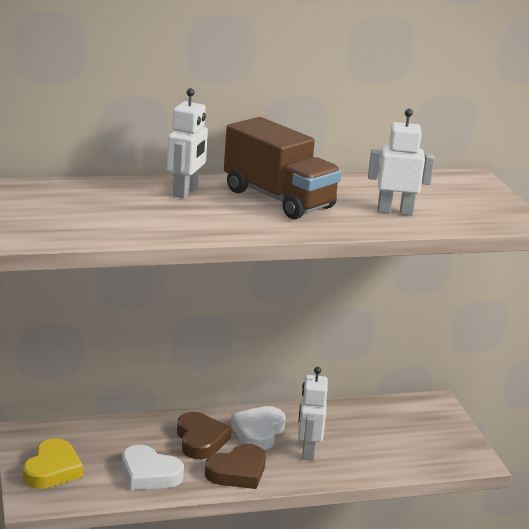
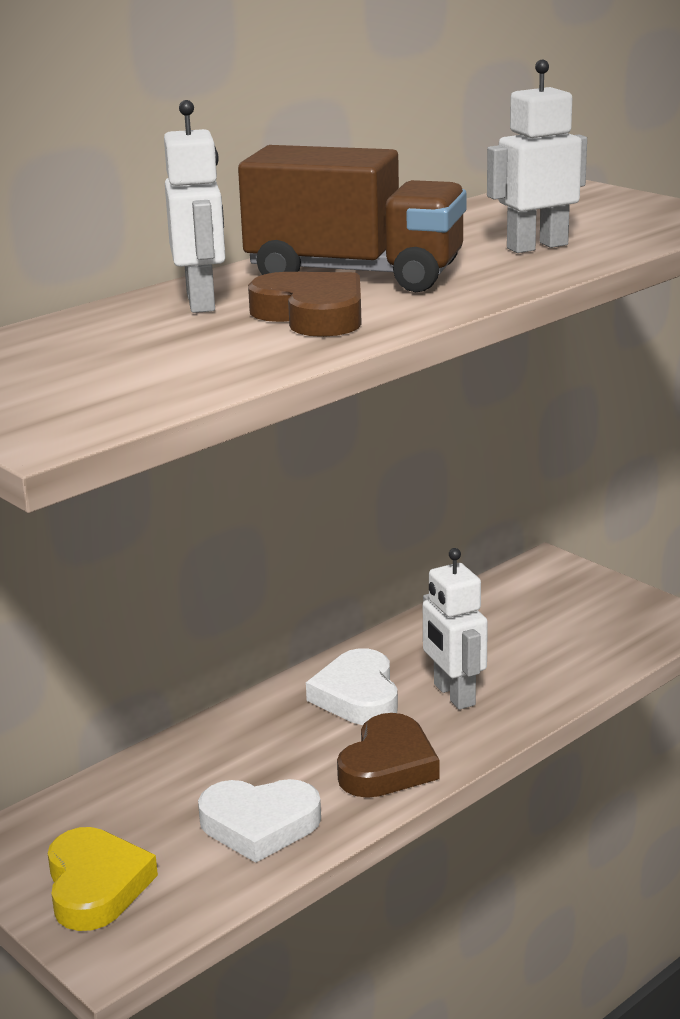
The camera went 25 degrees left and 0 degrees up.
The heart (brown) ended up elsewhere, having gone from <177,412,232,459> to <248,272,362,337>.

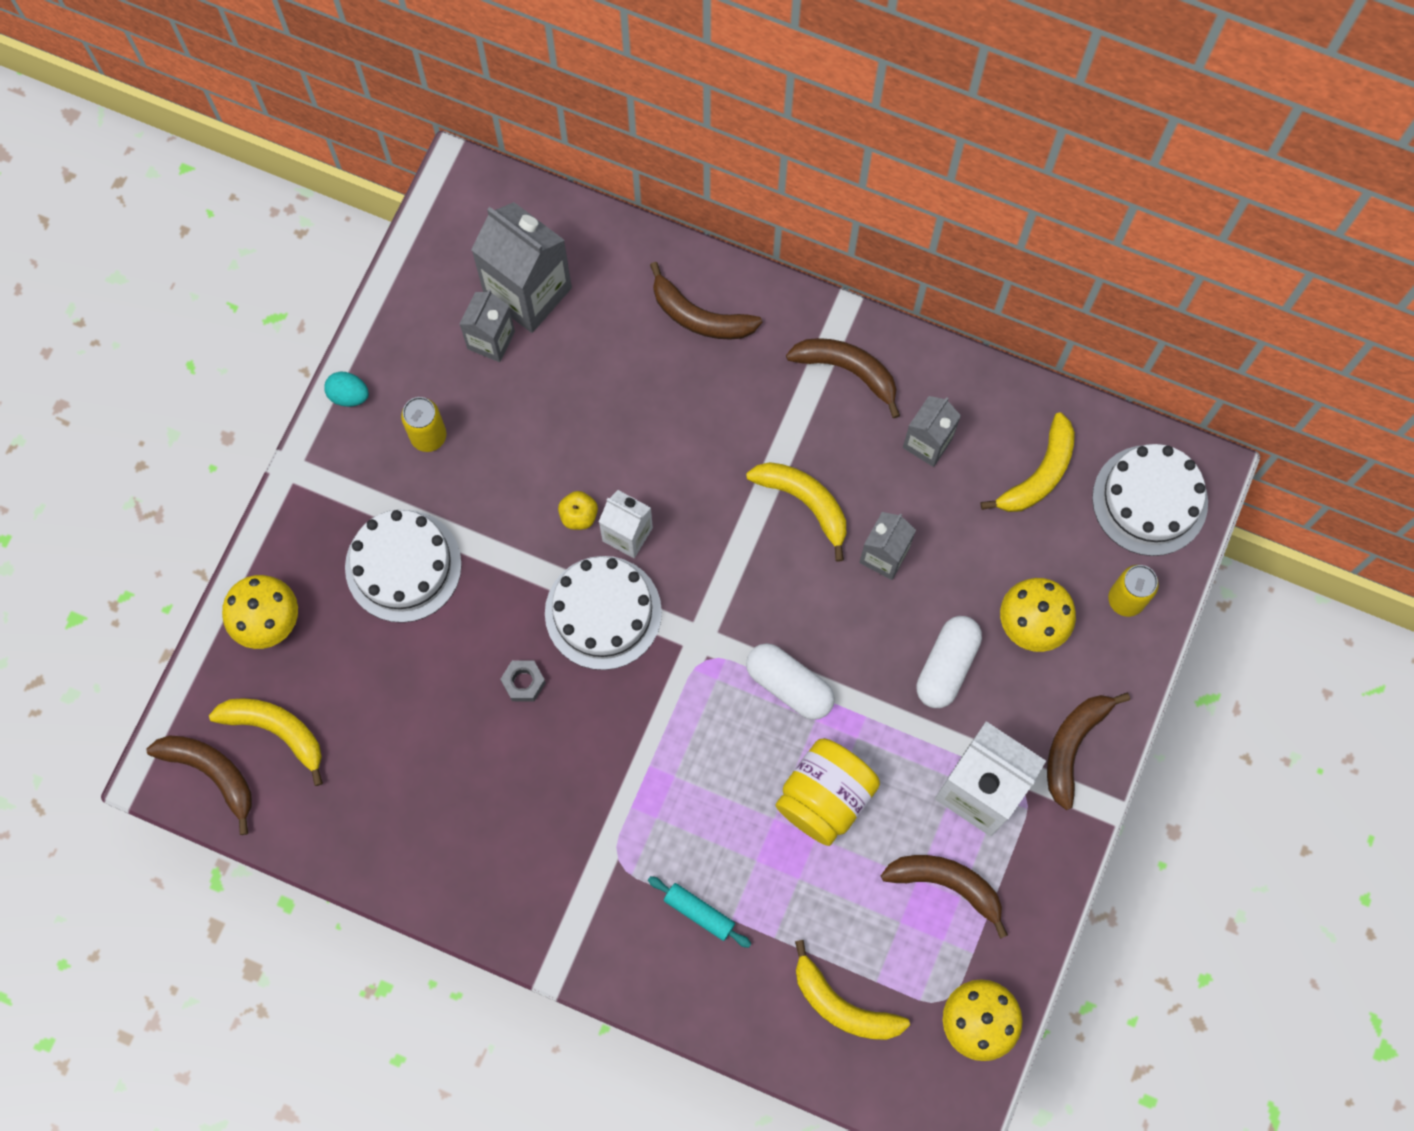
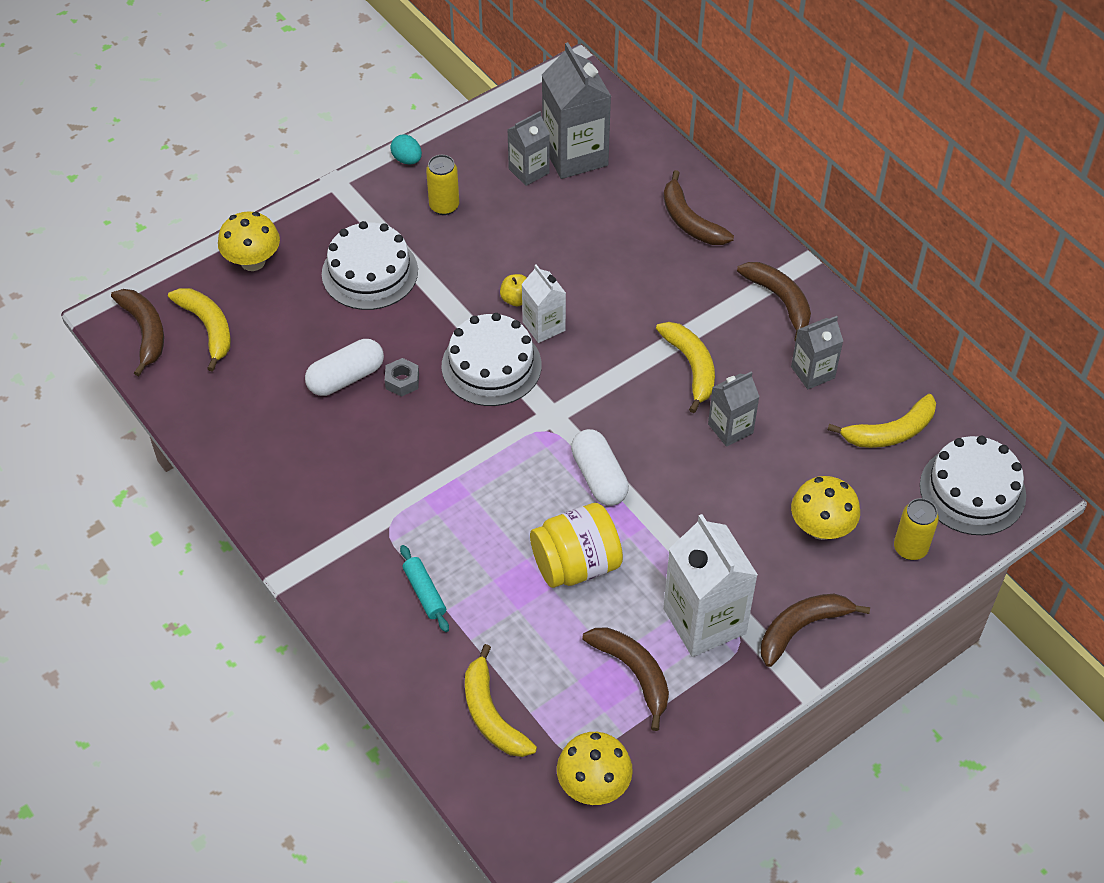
The camera went 30 degrees right and 20 degrees down.
The capsule (white) ended up elsewhere, having gone from <916,616,982,708> to <305,339,384,396>.

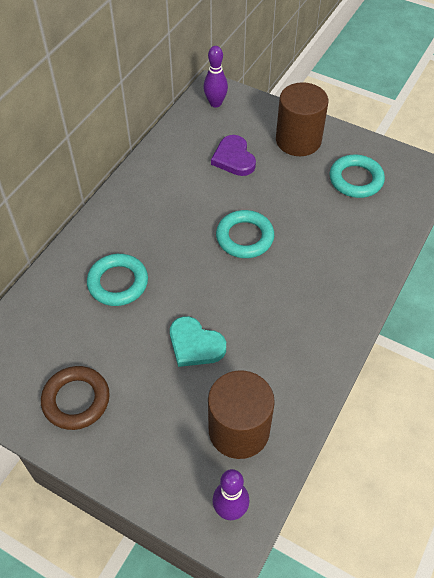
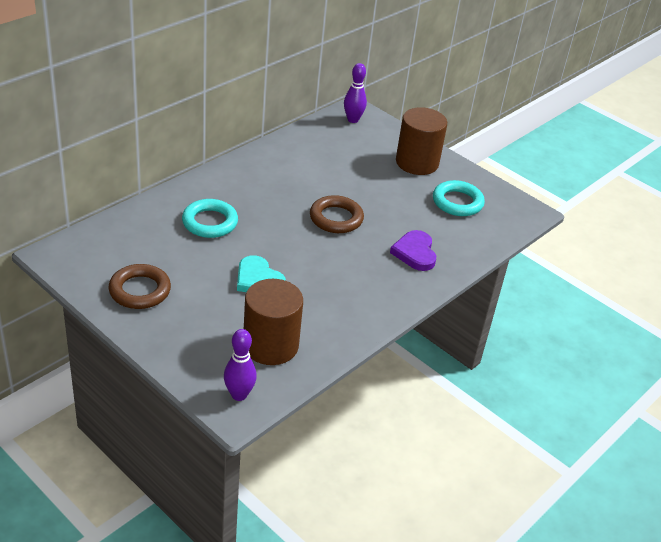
The camera went 10 degrees right and 15 degrees down.
The heart (purple) ended up elsewhere, having gone from <211,135,256,176> to <390,230,436,271>.
What was the ring (turquoise) at <216,210,274,258> turned into the ring (brown) at <310,195,364,233>.

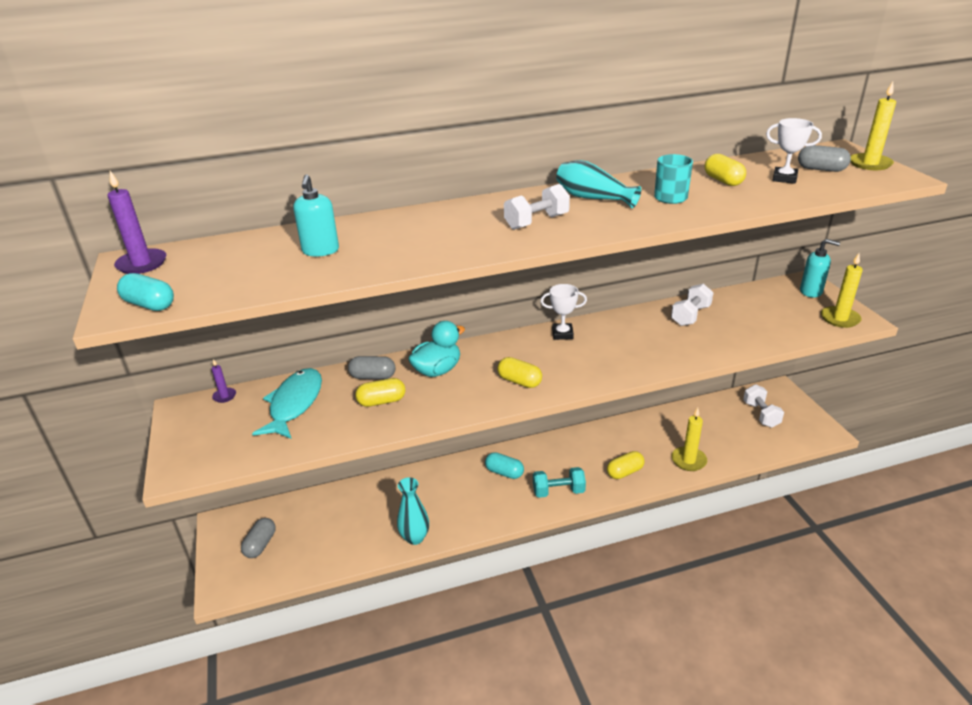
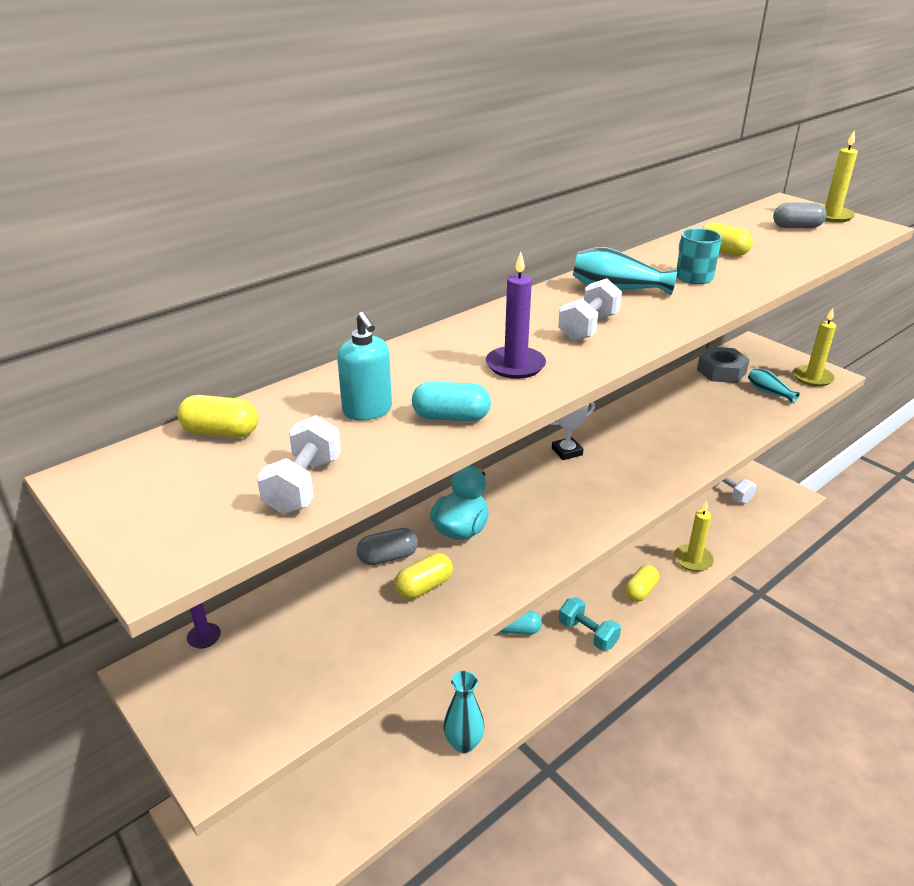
The camera went 25 degrees left and 0 degrees up.
The second view lost the trophy (white) at <766,118,822,184>.
The candle (purple) ended up elsewhere, having gone from <107,171,166,274> to <486,252,546,379>.
The second view lost the soap dispenser (turquoise) at <800,239,840,298>.
The capsule (turquoise) ended up elsewhere, having gone from <117,273,174,311> to <412,382,491,421>.
The dumbbell (white) ended up elsewhere, having gone from <671,284,713,326> to <257,415,341,514>.
The capsule (yellow) ended up elsewhere, having gone from <497,357,542,388> to <178,395,258,438>.
The second view lost the fish (turquoise) at <252,368,322,439>.
The dumbbell (turquoise) at <533,467,586,498> ended up facing another way, 75 degrees clockwise from before.
The second view lost the capsule (grey) at <241,518,276,558>.
The second view gained the nut (grey) at <697,347,750,383>.
The second view gained the vase (turquoise) at <748,368,800,404>.

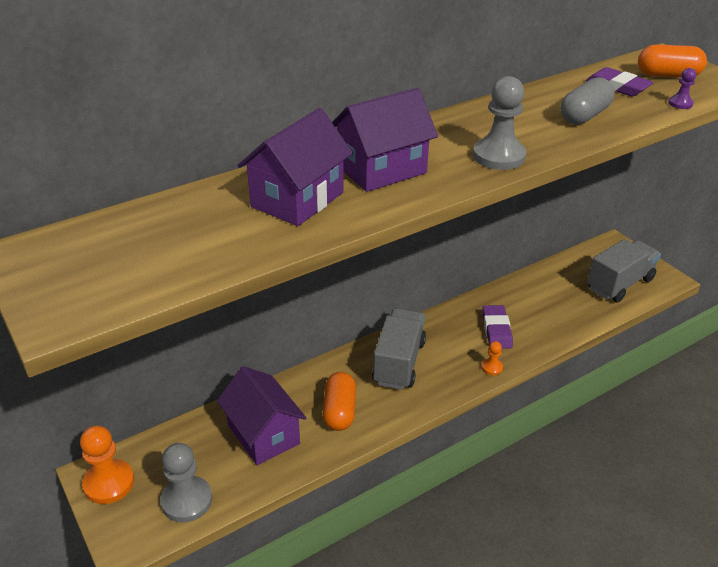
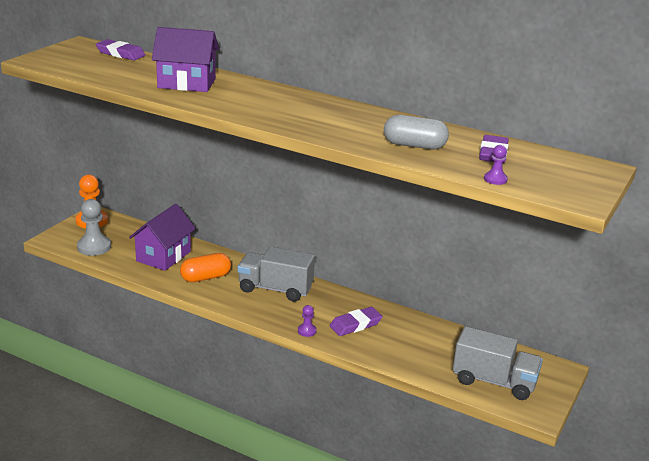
The camera went 60 degrees right and 10 degrees down.
The second view lost the capsule (orange) at <638,44,707,78>.
The second view lost the pawn (grey) at <473,76,526,170>.
The second view lost the house (purple) at <332,88,438,192>.
The truck (grey) at <372,308,426,390> ended up facing another way, 150 degrees counterclockwise from before.
What was the pawn (orange) at <481,341,503,375> turned into the pawn (purple) at <298,305,317,337>.
The second view gained the eraser (purple) at <96,39,146,60>.

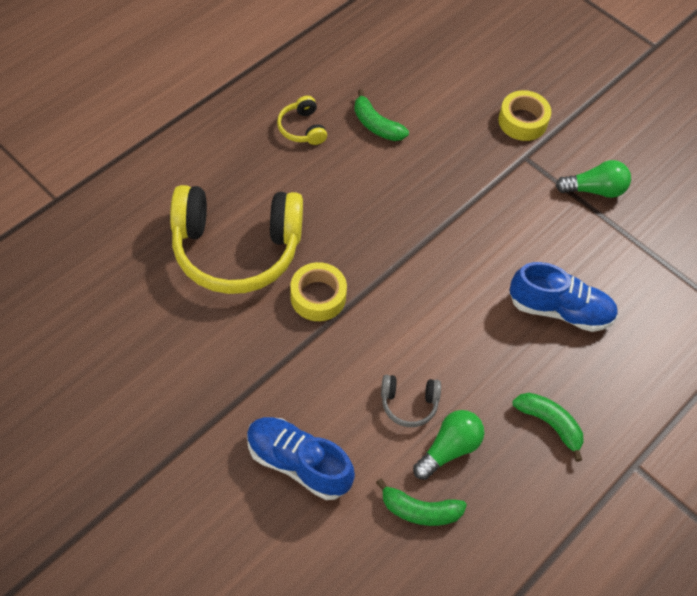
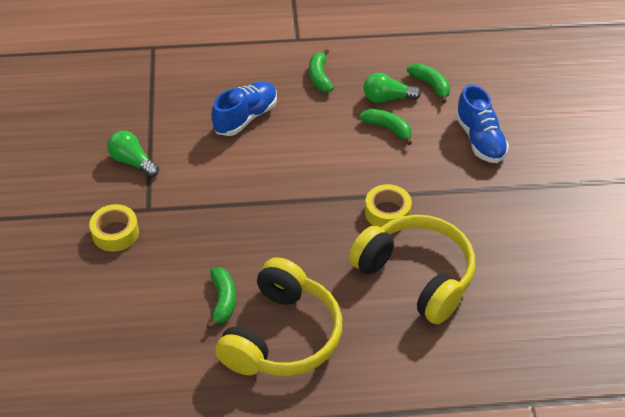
The camera went 135 degrees left and 10 degrees down.
The size of the headphones (yellow) at <277,96,327,145> changed by a factor of 2.36.
The shoe (blue) at <509,262,618,332> ended up facing another way, 75 degrees clockwise from before.
Where the headphones (grey) stood at <381,375,441,427>, the banana (green) came to stand at <359,109,412,145>.

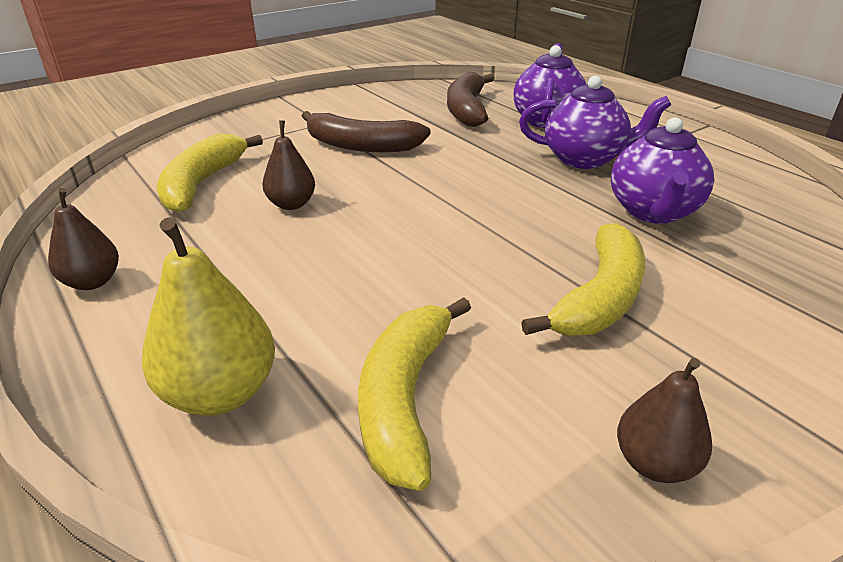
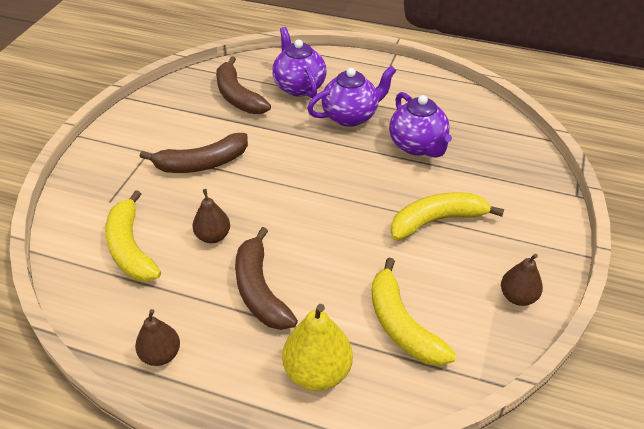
The camera went 35 degrees left and 10 degrees up.
The banana (yellow) at <521,223,645,336> ended up facing another way, 105 degrees counterclockwise from before.
The second view gained the banana (brown) at <235,227,298,330>.

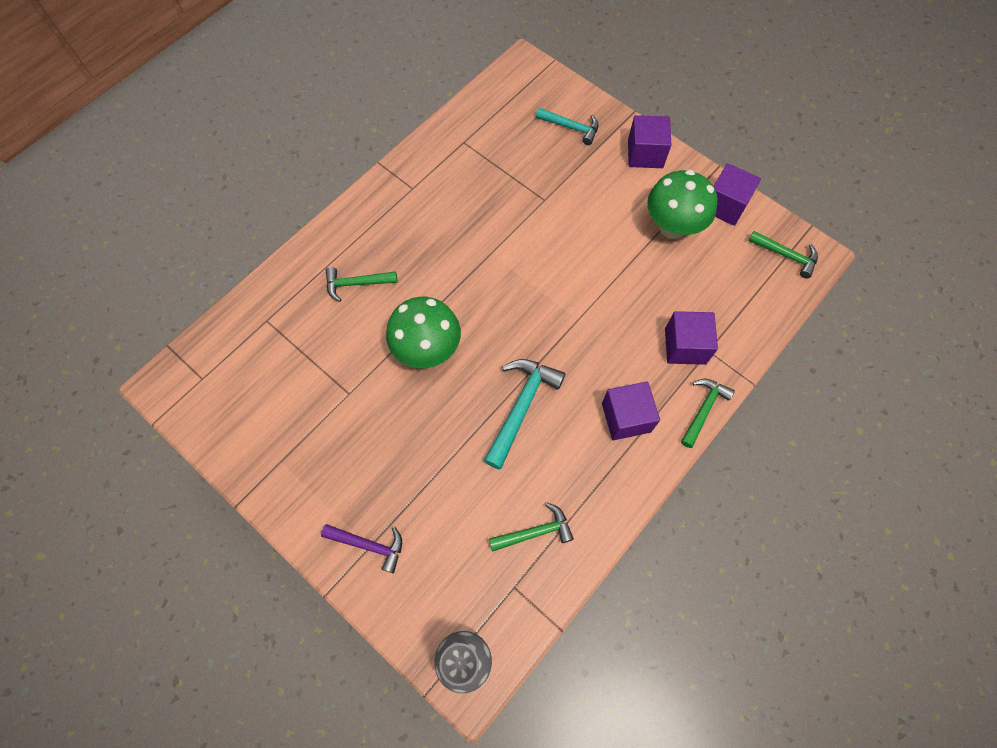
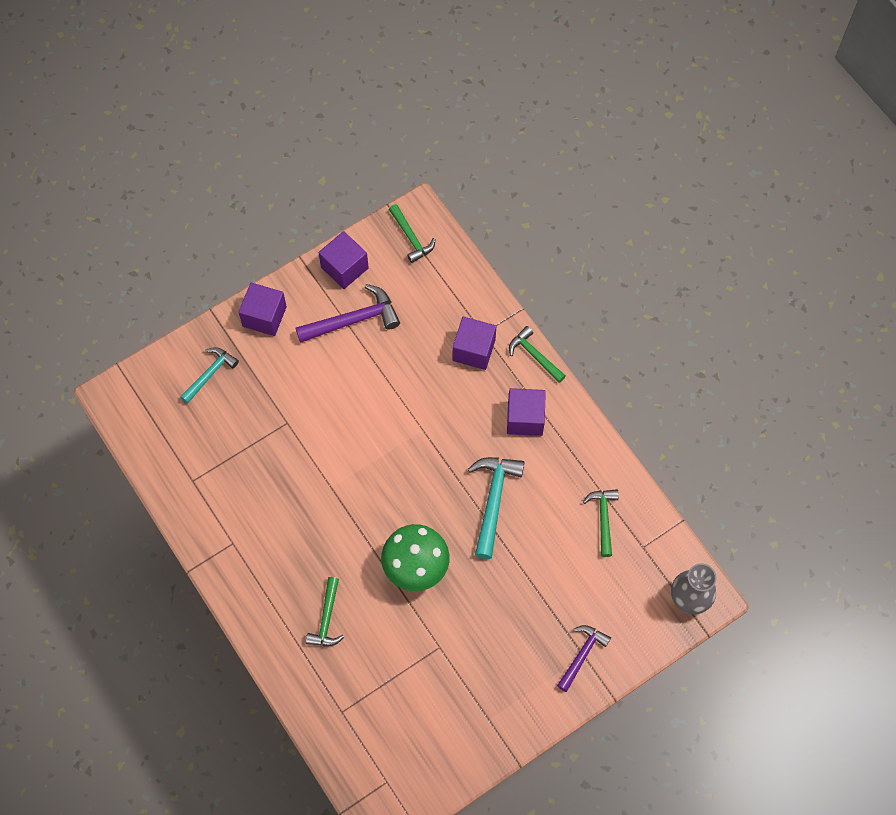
The camera went 75 degrees left and 0 degrees up.
Where the mushroom (green) stood at <647,170,718,239>, the hammer (purple) came to stand at <296,284,400,343>.
The hammer (green) at <748,231,818,278> ended up facing another way, 105 degrees clockwise from before.
The hammer (turquoise) at <484,359,566,470> ended up facing another way, 60 degrees clockwise from before.

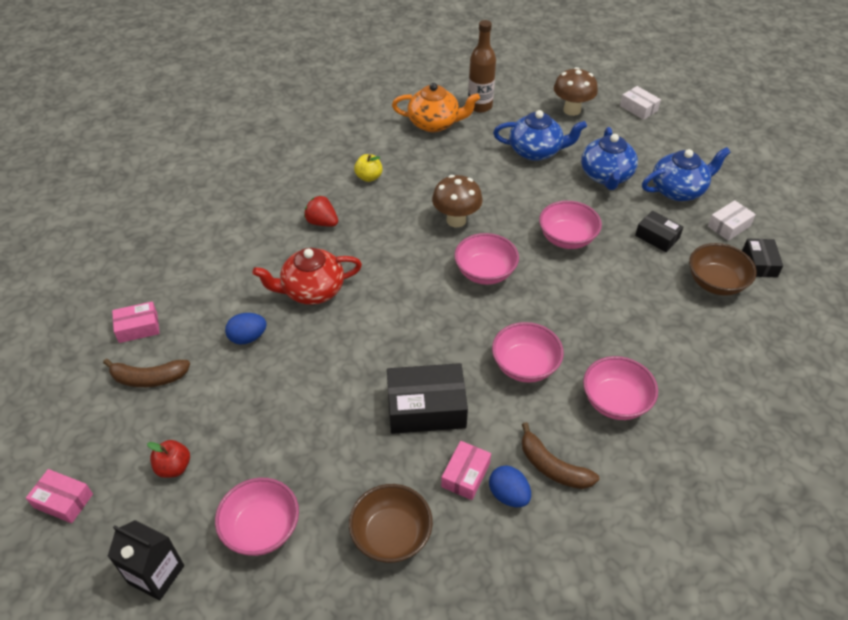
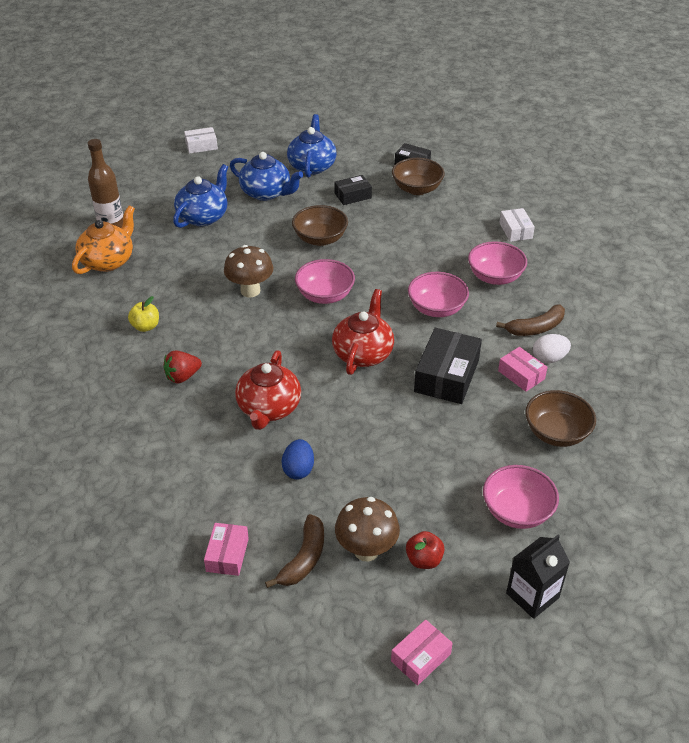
The camera went 65 degrees left and 5 degrees down.
The mushroom (brown) ended up elsewhere, having gone from <554,67,598,116> to <335,497,400,562>.
The box (white) ended up elsewhere, having gone from <708,200,756,241> to <499,208,535,242>.
What was the bowl (pink) at <539,201,602,249> turned into the bowl (brown) at <292,205,348,246>.
What was the egg (blue) at <489,465,531,508> turned into the egg (white) at <533,334,571,363>.
The second view gained the teapot (red) at <332,289,394,375>.

